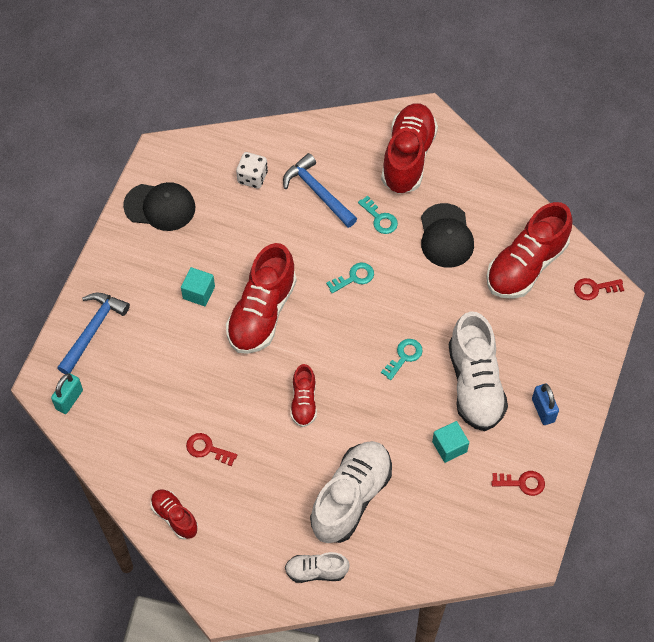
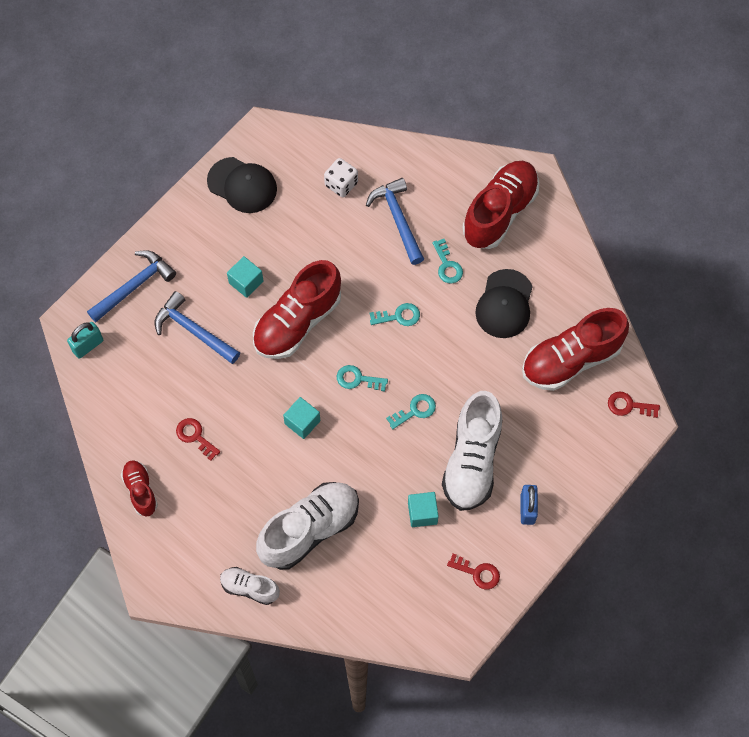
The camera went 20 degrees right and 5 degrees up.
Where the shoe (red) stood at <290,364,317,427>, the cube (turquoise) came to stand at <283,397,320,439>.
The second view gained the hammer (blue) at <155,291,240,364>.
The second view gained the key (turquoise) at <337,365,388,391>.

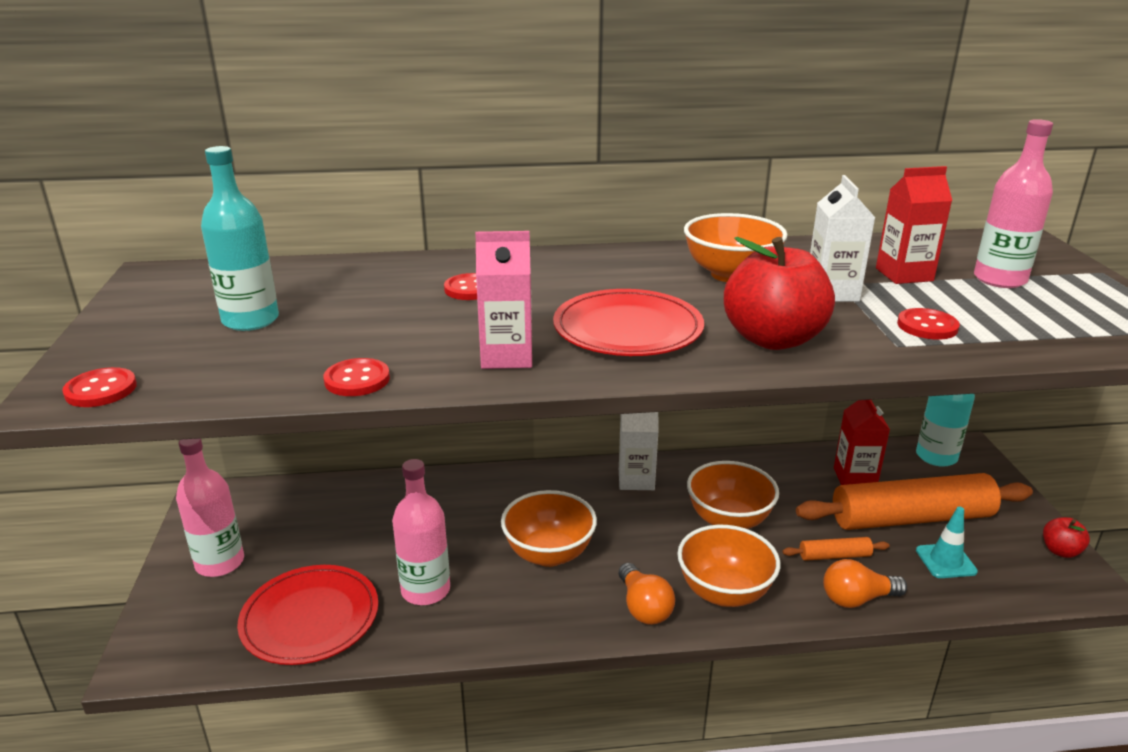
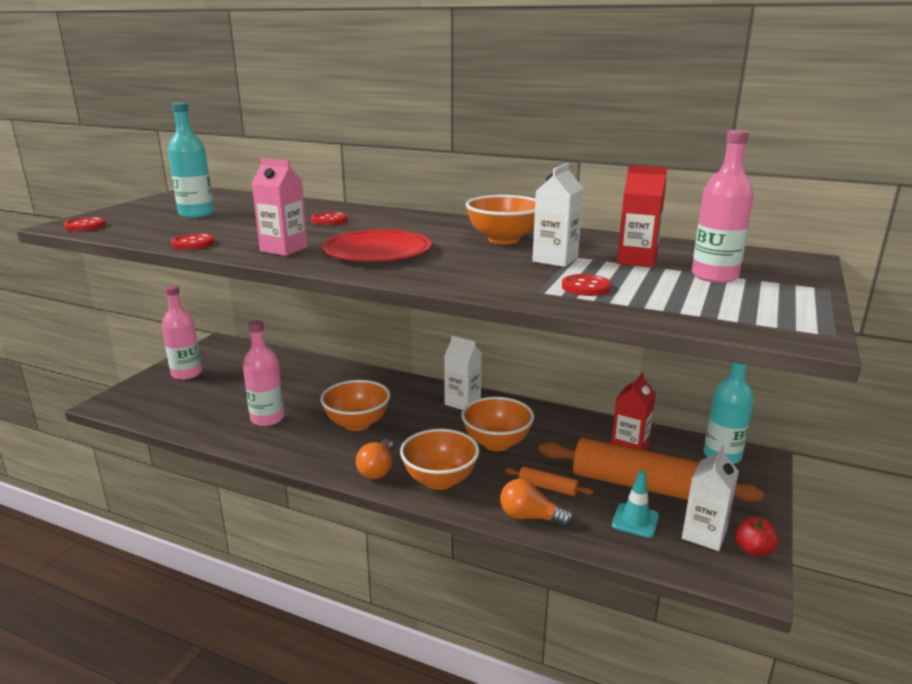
The camera went 30 degrees right and 5 degrees down.
The second view lost the apple (red) at <724,237,835,350>.
The second view lost the plate (red) at <237,565,378,665>.
The second view gained the carton (white) at <682,445,739,551>.

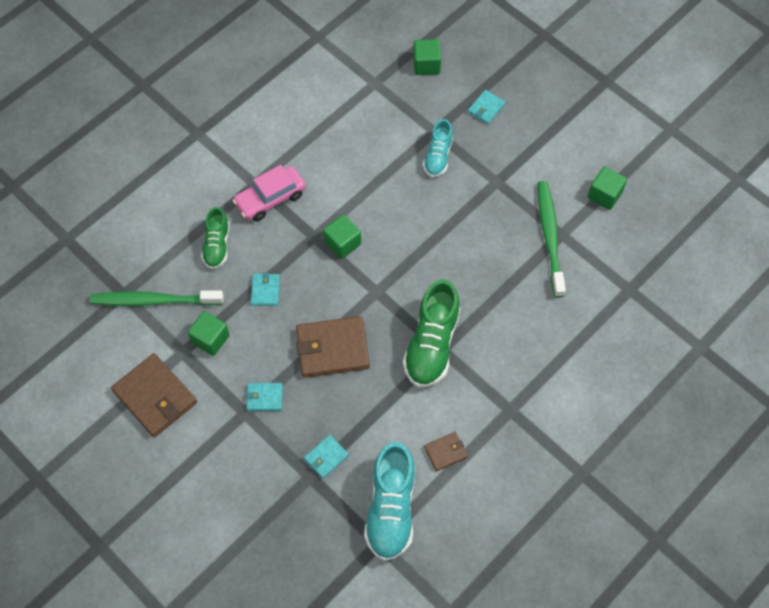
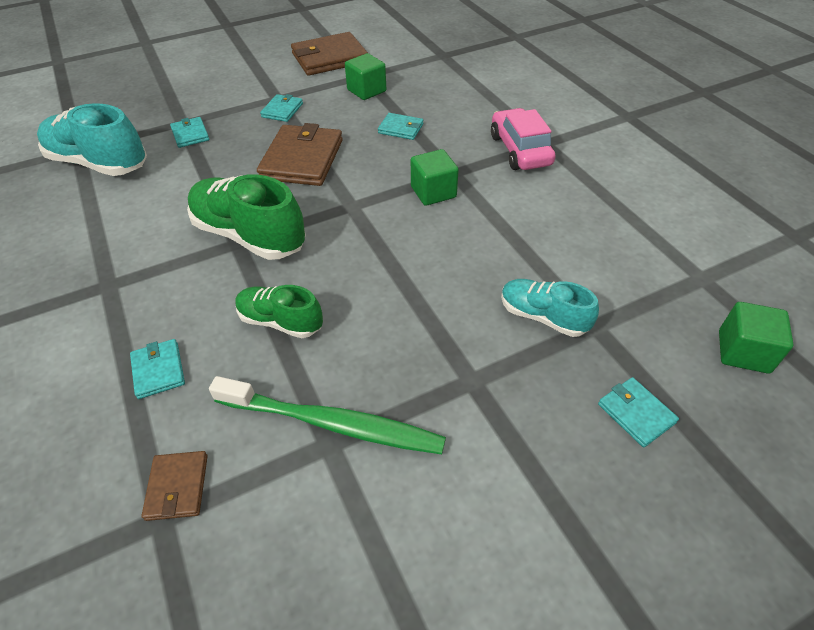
The camera went 110 degrees right and 15 degrees down.
The second view lost the cube (green) at <588,166,627,210>.
The shoe (green) ended up elsewhere, having gone from <201,207,230,269> to <235,285,323,338>.
The second view lost the toothbrush (green) at <90,290,224,306>.
The wallet (brown) ended up elsewhere, having gone from <424,432,468,471> to <141,451,208,521>.
The second view gained the wallet (turquoise) at <130,339,185,399>.

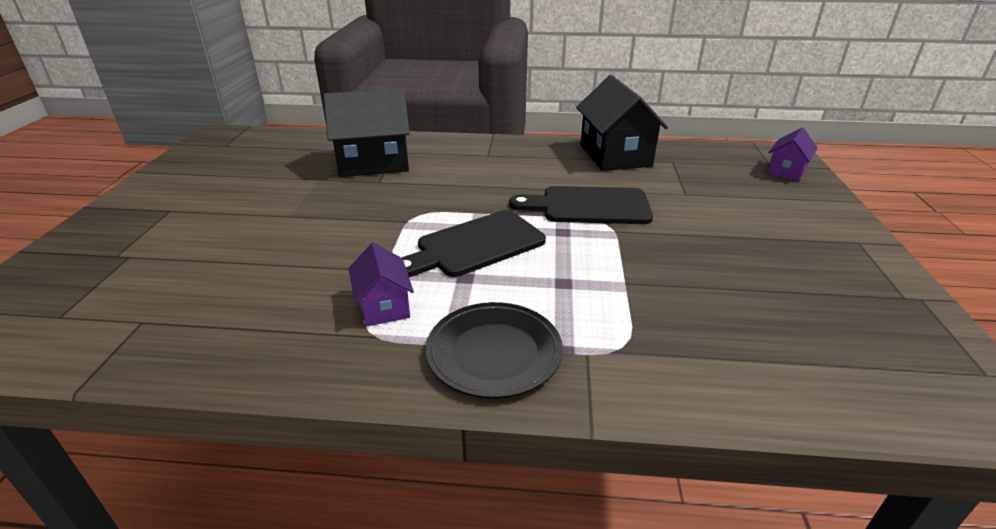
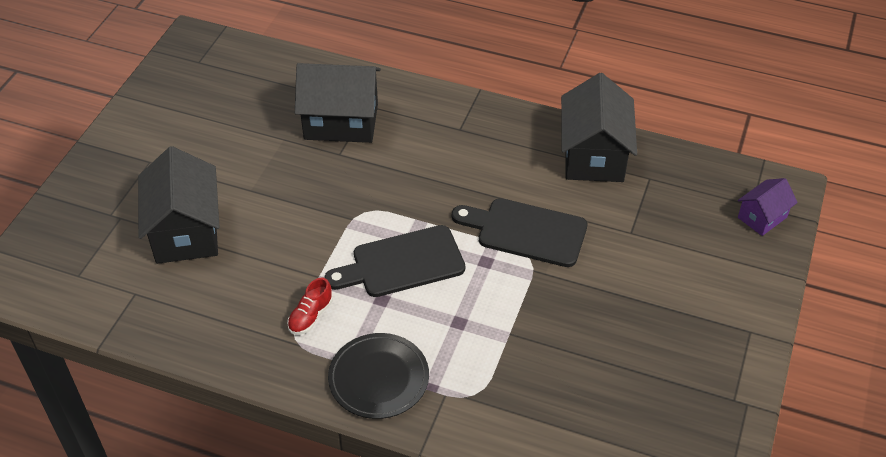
The camera went 15 degrees right and 15 degrees up.
Where the house (purple) stood at <348,242,414,327>, the shoe (red) came to stand at <287,277,333,335>.
The second view gained the house (black) at <138,146,219,264>.

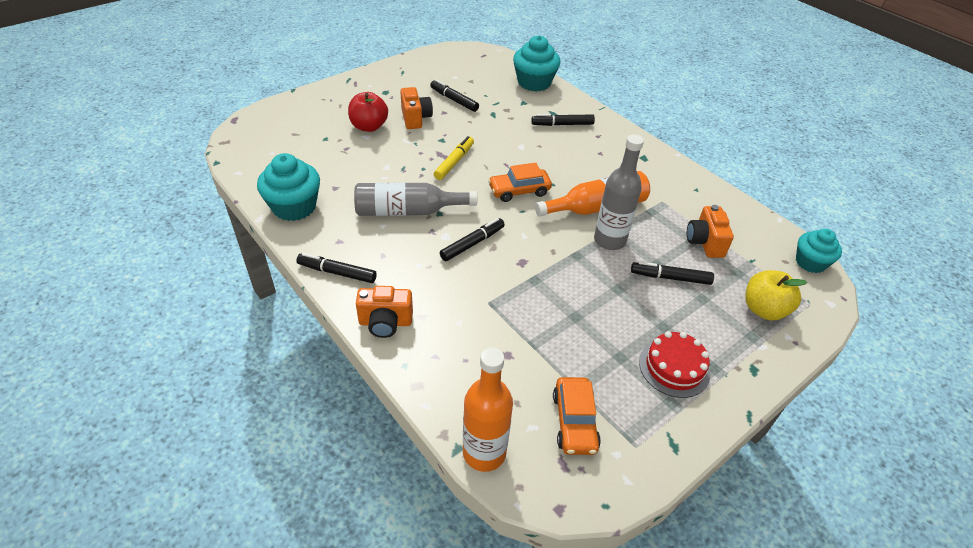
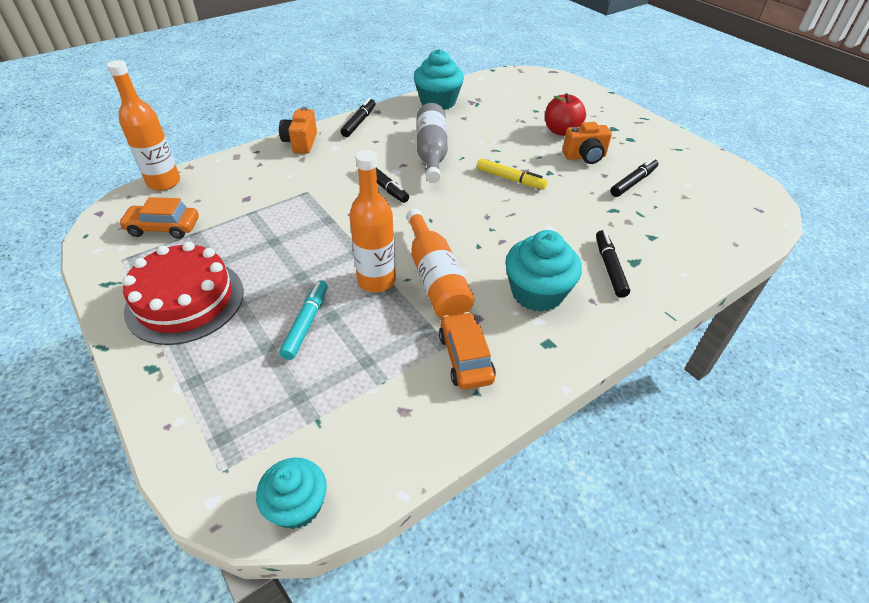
The camera went 95 degrees right and 0 degrees up.
The cupcake (turquoise) ended up elsewhere, having gone from <513,36,560,92> to <505,230,582,312>.
What was the bottle (grey) at <594,134,644,250> turned into the bottle (orange) at <349,150,396,292>.
The car (orange) ended up elsewhere, having gone from <488,163,552,202> to <439,312,496,390>.
The second view lost the camera (orange) at <687,205,734,258>.
What was the marker (black) at <631,261,714,285> turned into the marker (turquoise) at <279,280,328,360>.
The second view lost the apple (yellow) at <745,270,807,320>.
The size of the cake (red) at <639,331,711,398> changed by a factor of 1.56.

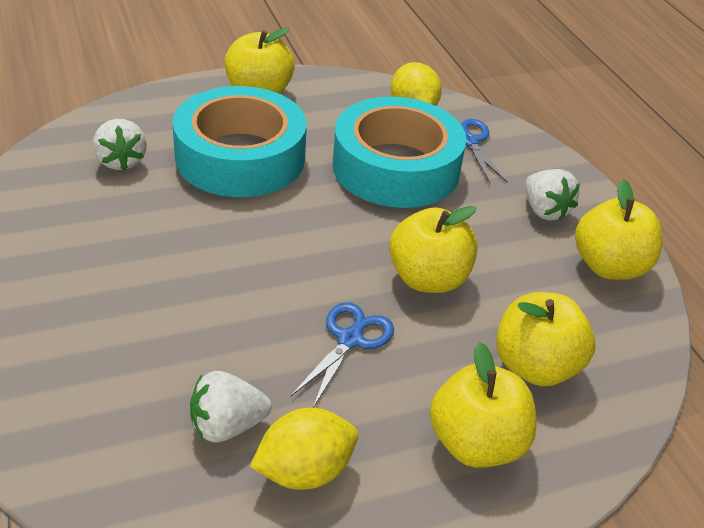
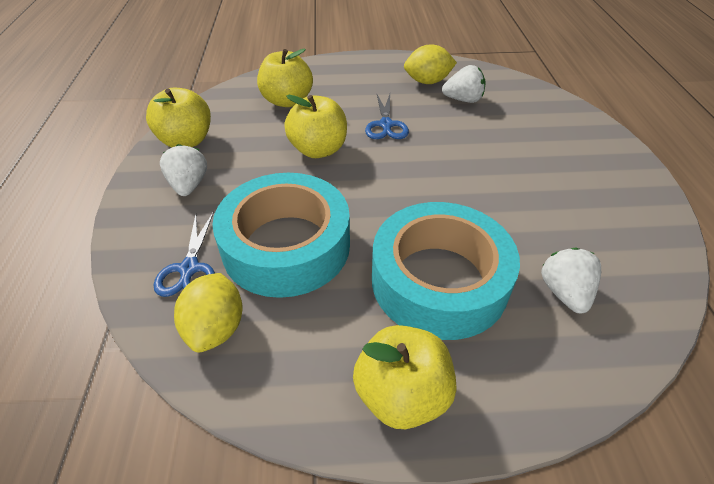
The camera went 160 degrees left and 5 degrees up.
The scissors (blue) at <291,302,394,408> ended up facing another way, 45 degrees counterclockwise from before.
The second view lost the apple (yellow) at <430,343,537,468>.

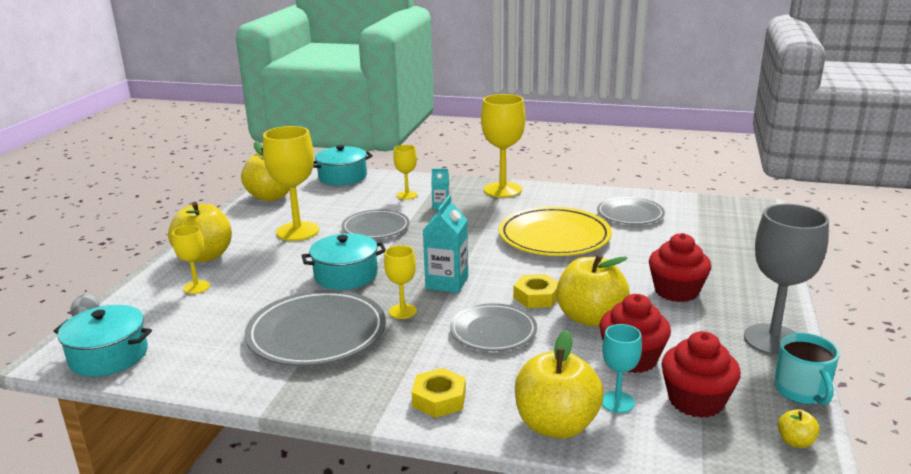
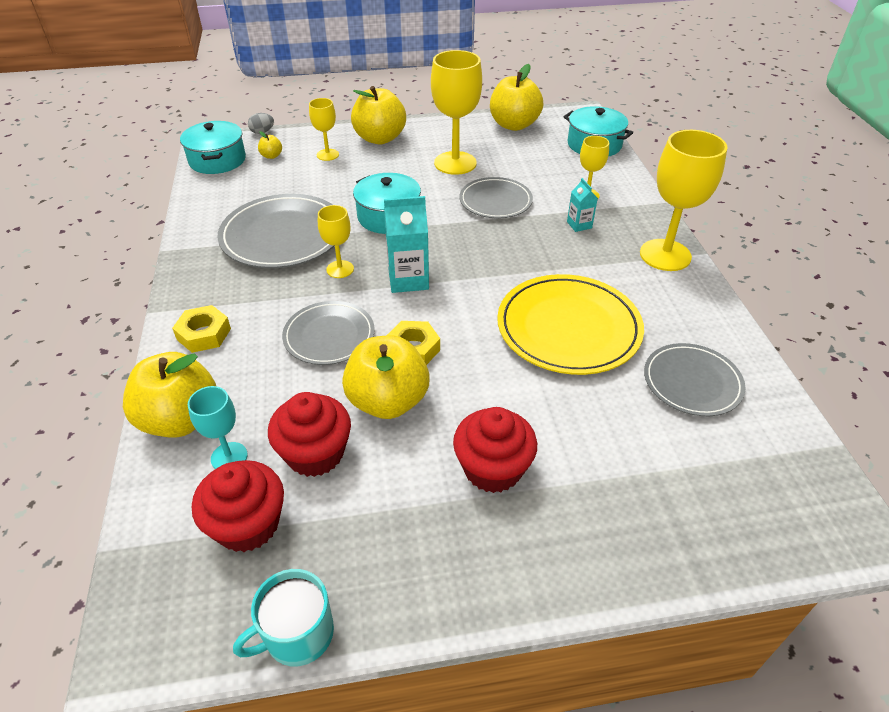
The camera went 65 degrees right and 20 degrees up.
The second view lost the goblet (grey) at <744,204,829,356>.
The apple (yellow) ended up elsewhere, having gone from <778,409,820,448> to <258,131,282,159>.

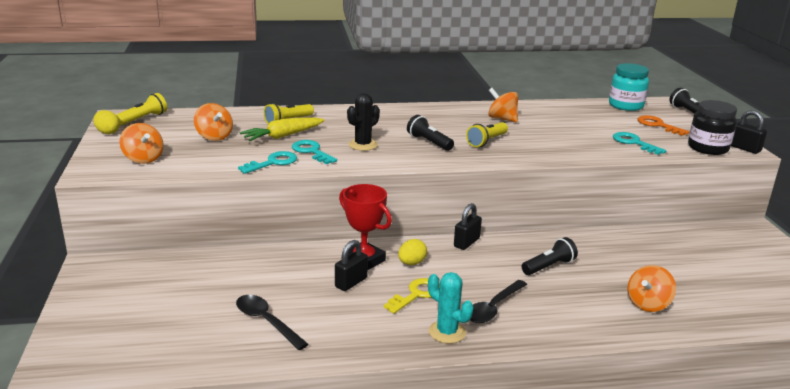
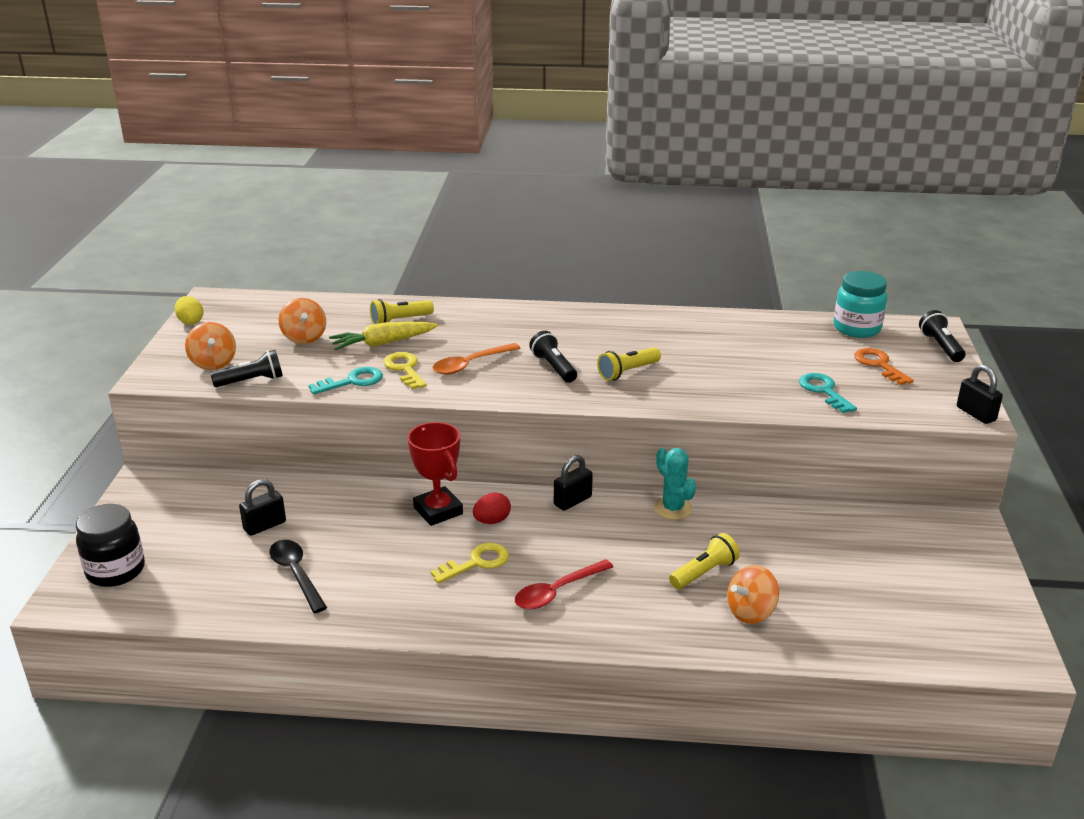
The camera went 15 degrees right and 5 degrees up.
The second view lost the spinning top (orange) at <488,88,518,122>.
The flashlight (yellow) ended up elsewhere, having gone from <116,93,167,125> to <669,533,740,589>.
Where the cactus (black) stood at <347,93,380,151>, the spoon (orange) came to stand at <433,343,521,375>.
The jar (black) ended up elsewhere, having gone from <688,100,737,155> to <76,504,145,587>.
What was the key (turquoise) at <292,140,337,164> turned into the key (yellow) at <384,352,427,389>.
The flashlight (black) ended up elsewhere, having gone from <522,237,578,275> to <210,350,283,387>.
What was the egg (yellow) at <398,239,427,265> turned into the egg (red) at <473,493,511,524>.
The padlock (black) ended up elsewhere, having gone from <335,240,368,291> to <239,479,286,536>.
The cactus (turquoise) ended up elsewhere, having gone from <428,272,473,344> to <654,448,696,520>.
What was the spoon (black) at <470,280,527,323> turned into the spoon (red) at <515,559,613,609>.

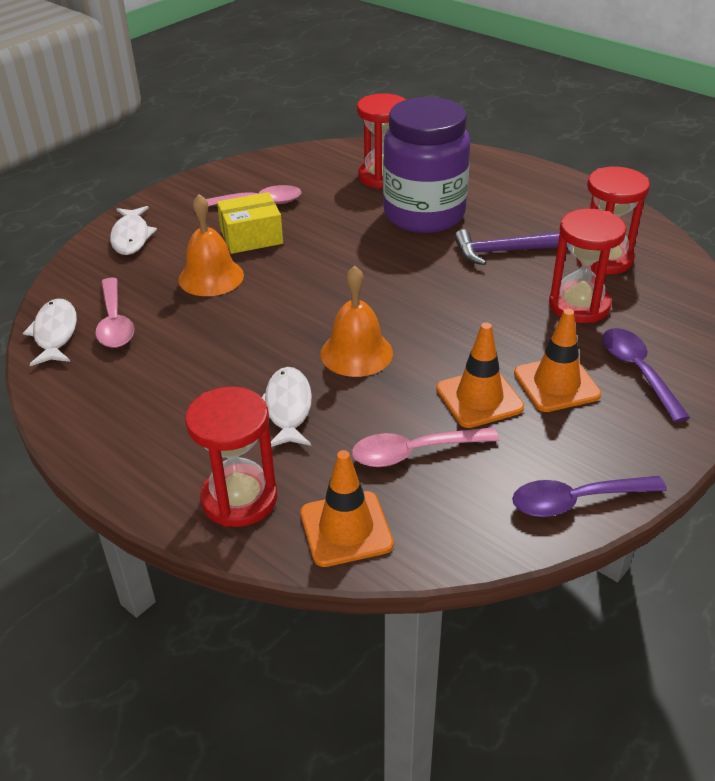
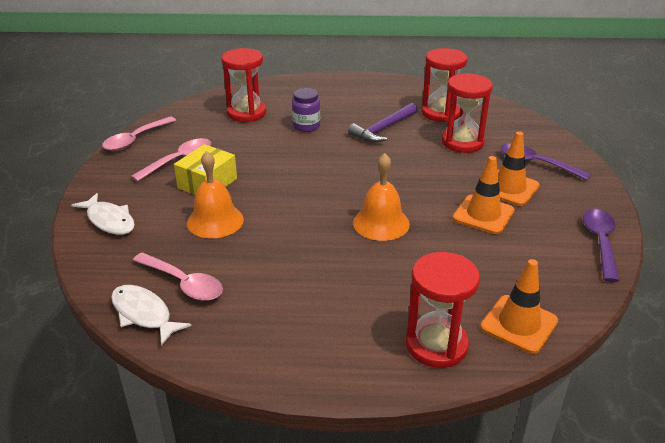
The camera went 40 degrees left and 5 degrees down.
The size of the jar (purple) at <383,97,470,233> changed by a factor of 0.44.
The second view lost the fish (white) at <262,367,312,447>.
The spoon (pink) ended up elsewhere, having gone from <352,427,499,467> to <102,117,176,151>.
The spoon (purple) at <512,476,667,517> ended up facing another way, 150 degrees clockwise from before.

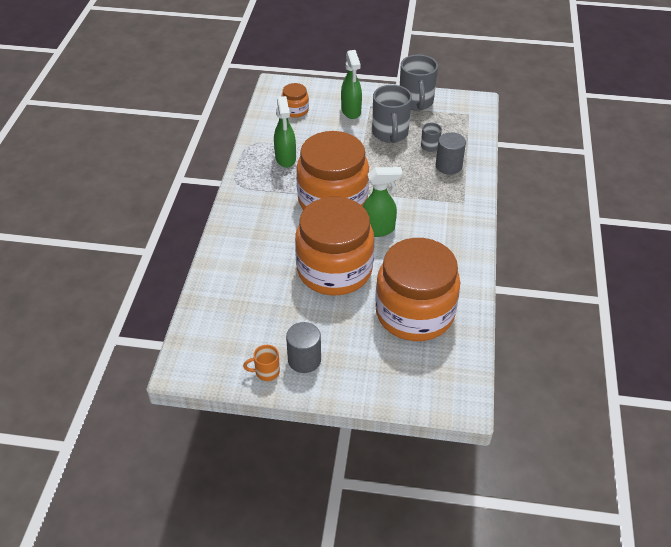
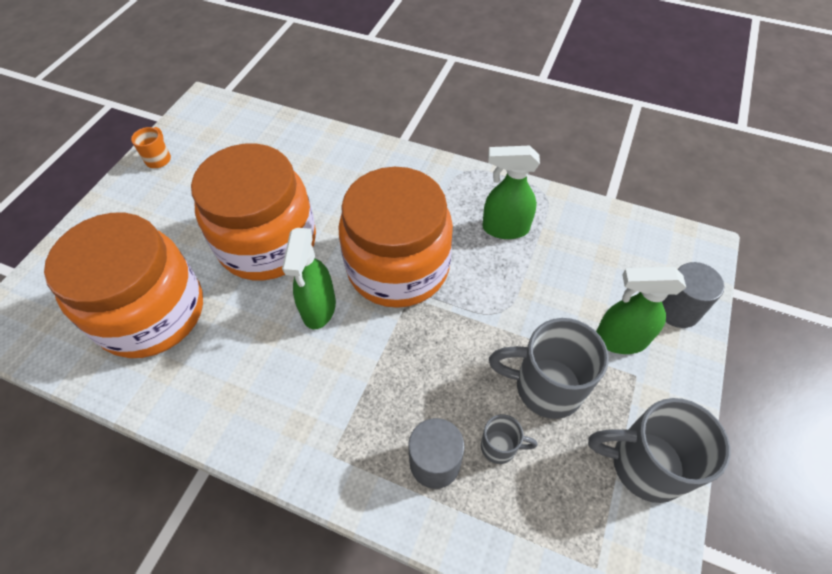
The camera went 105 degrees right and 10 degrees up.
The second view lost the jar (orange) at <281,83,309,118>.
The cylinder (grey) ended up elsewhere, having gone from <286,322,321,373> to <662,262,724,328>.

